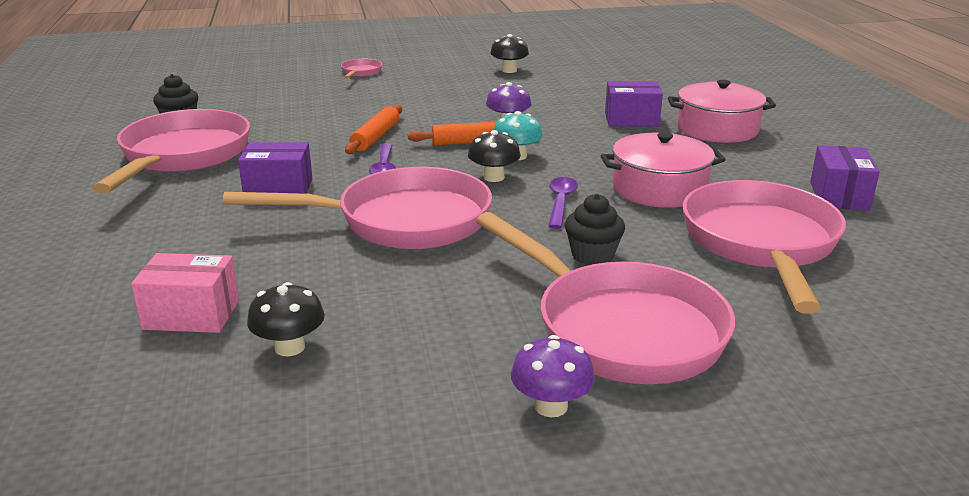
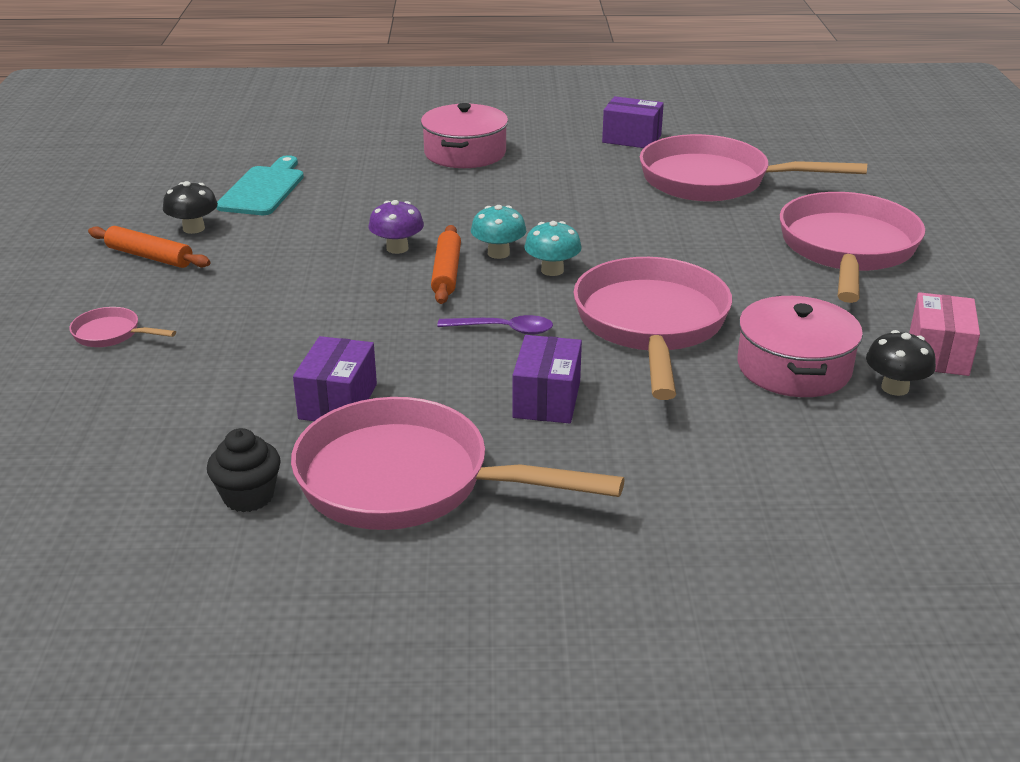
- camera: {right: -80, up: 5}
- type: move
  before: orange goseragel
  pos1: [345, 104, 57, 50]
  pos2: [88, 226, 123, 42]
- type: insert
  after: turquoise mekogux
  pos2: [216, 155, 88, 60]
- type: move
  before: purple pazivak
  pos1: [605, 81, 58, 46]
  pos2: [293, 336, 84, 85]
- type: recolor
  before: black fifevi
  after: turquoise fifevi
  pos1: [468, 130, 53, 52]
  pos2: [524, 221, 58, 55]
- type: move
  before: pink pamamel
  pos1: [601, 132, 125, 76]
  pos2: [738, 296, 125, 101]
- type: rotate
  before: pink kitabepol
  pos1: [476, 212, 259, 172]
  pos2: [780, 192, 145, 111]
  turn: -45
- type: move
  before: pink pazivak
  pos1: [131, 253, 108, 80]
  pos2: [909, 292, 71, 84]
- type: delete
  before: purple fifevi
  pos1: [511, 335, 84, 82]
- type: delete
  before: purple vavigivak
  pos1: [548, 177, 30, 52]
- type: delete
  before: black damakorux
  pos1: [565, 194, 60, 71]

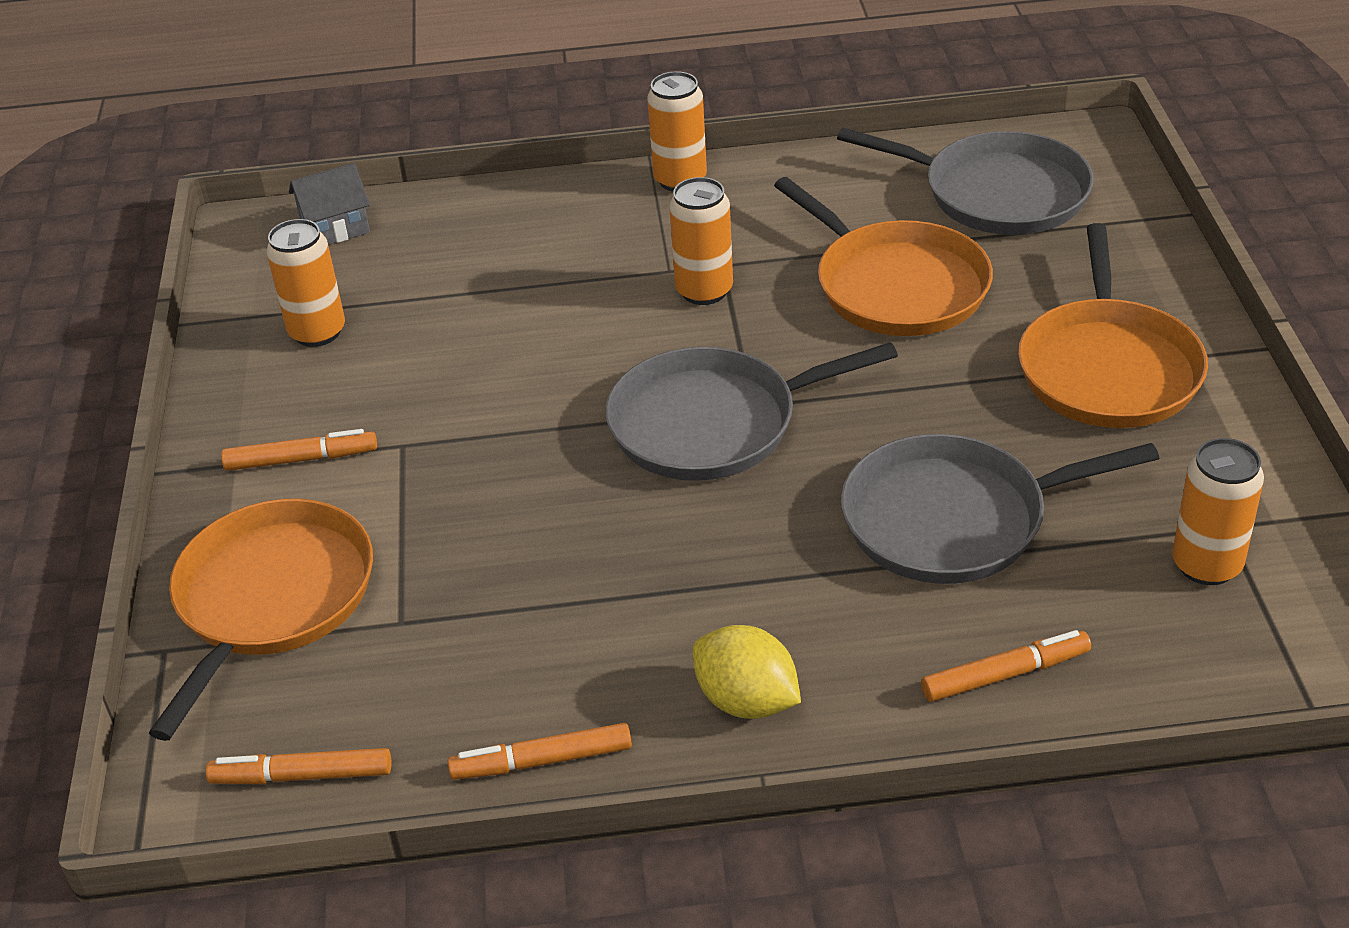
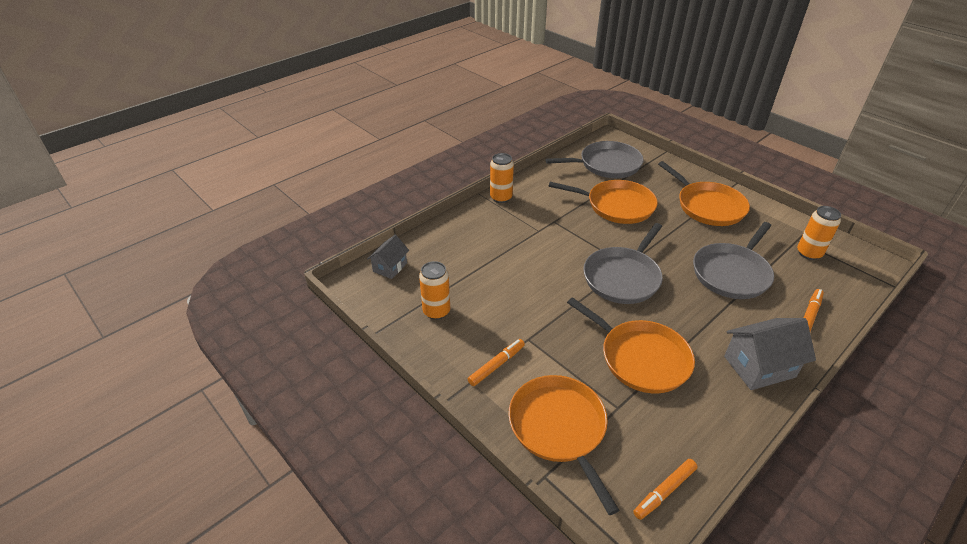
- camera: {right: -40, up: 0}
- type: insert
  after: orange kitabepol
  pos2: [567, 297, 128, 96]
- type: replace
  before: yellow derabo
  after: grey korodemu
  pos1: [693, 625, 108, 94]
  pos2: [724, 318, 92, 72]
- type: delete
  before: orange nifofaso
  pos1: [448, 723, 184, 57]
- type: delete
  before: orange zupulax
  pos1: [669, 177, 64, 128]

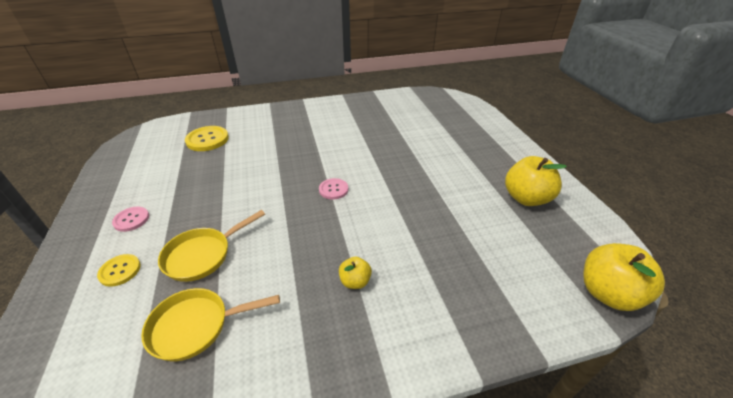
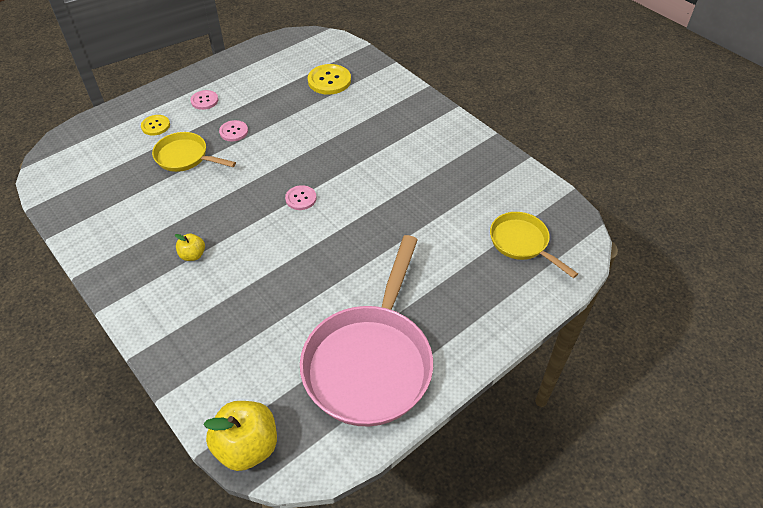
- camera: {right: 65, up: 10}
- type: insert
  after: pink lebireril
  pos2: [219, 120, 29, 21]
- type: replace
  before: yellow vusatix
  after: pink kitabepol
  pos1: [505, 156, 62, 50]
  pos2: [300, 235, 133, 191]
- type: move
  before: yellow kitabepol
  pos1: [141, 288, 139, 73]
  pos2: [490, 212, 88, 66]

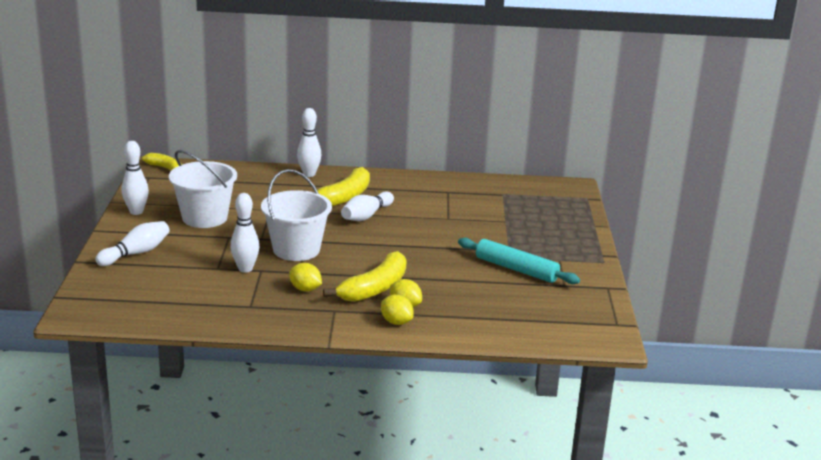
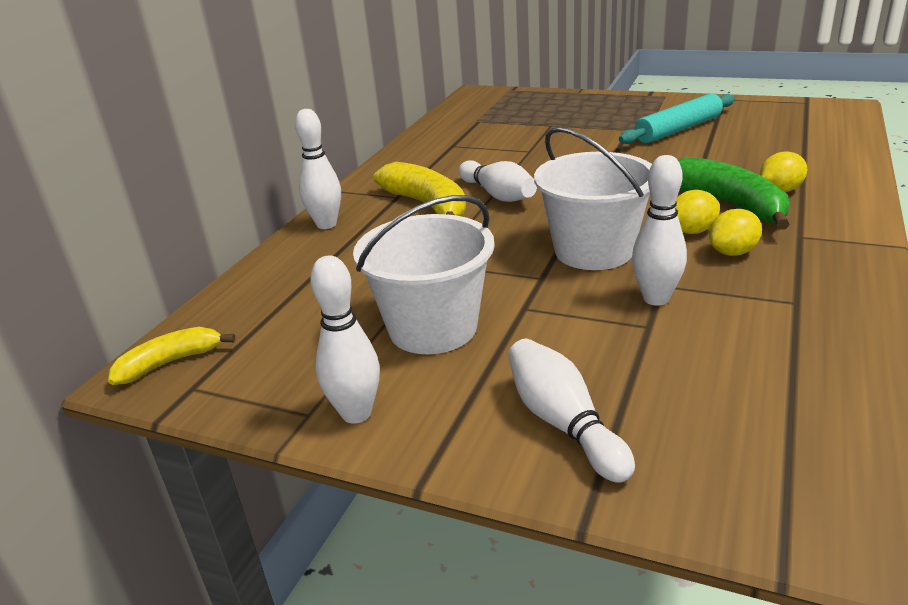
- camera: {right: -65, up: 5}
- type: move
  before: yellow derabo
  pos1: [381, 295, 33, 30]
  pos2: [675, 190, 45, 44]
- type: recolor
  before: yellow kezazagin
  after: green kezazagin
  pos1: [323, 251, 84, 51]
  pos2: [677, 157, 113, 73]

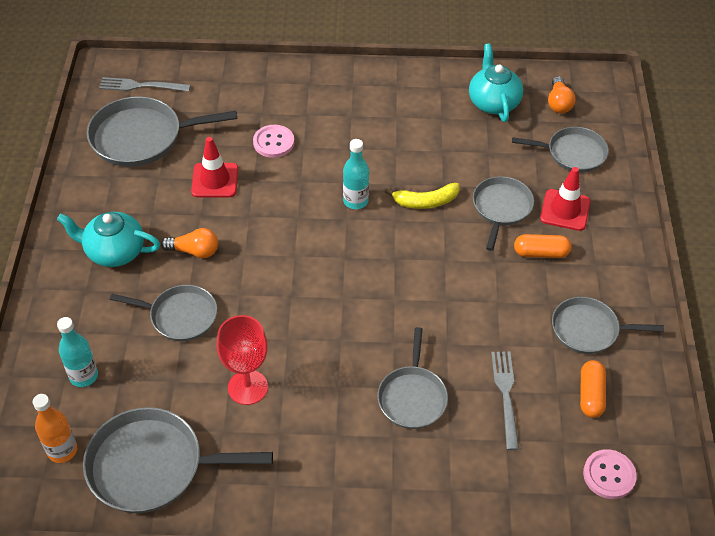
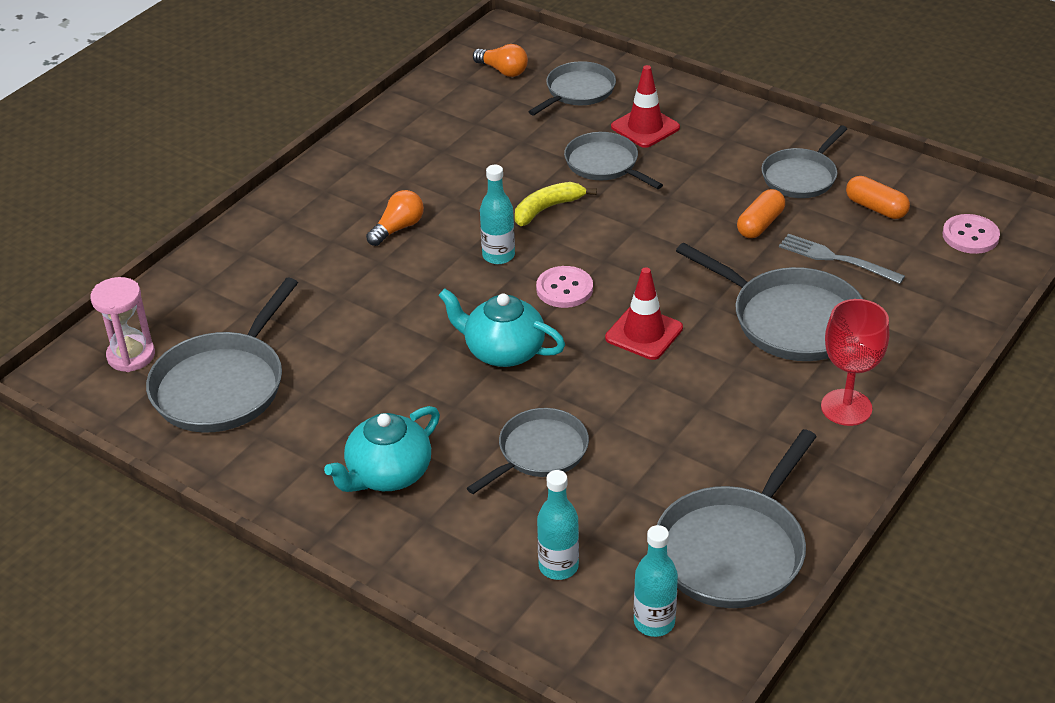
- camera: {right: -55, up: -10}
- type: replace
  before: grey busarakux
  after: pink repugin
  pos1: [99, 77, 92, 15]
  pos2: [90, 277, 65, 95]
- type: move
  before: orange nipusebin
  pos1: [161, 228, 57, 30]
  pos2: [366, 190, 58, 56]
- type: move
  before: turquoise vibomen
  pos1: [469, 43, 54, 79]
  pos2: [438, 288, 127, 79]
- type: rotate
  before: yellow kezazagin
  pos1: [385, 183, 75, 26]
  pos2: [515, 182, 82, 44]
  turn: -150
- type: move
  before: pink lebireril
  pos1: [253, 125, 41, 33]
  pos2: [536, 266, 57, 42]
- type: move
  before: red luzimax
  pos1: [191, 137, 47, 60]
  pos2: [605, 267, 78, 93]
- type: recolor
  before: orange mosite
  after: turquoise mosite
  pos1: [33, 394, 44, 69]
  pos2: [634, 525, 44, 112]
- type: resize
  before: grey kitabepol
  pos1: [378, 327, 70, 102]
  pos2: [676, 243, 187, 118]
  scale: 1.56
- type: move
  before: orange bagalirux
  pos1: [514, 234, 57, 24]
  pos2: [737, 189, 48, 49]
- type: move
  before: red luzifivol
  pos1: [217, 315, 51, 90]
  pos2: [821, 299, 68, 127]

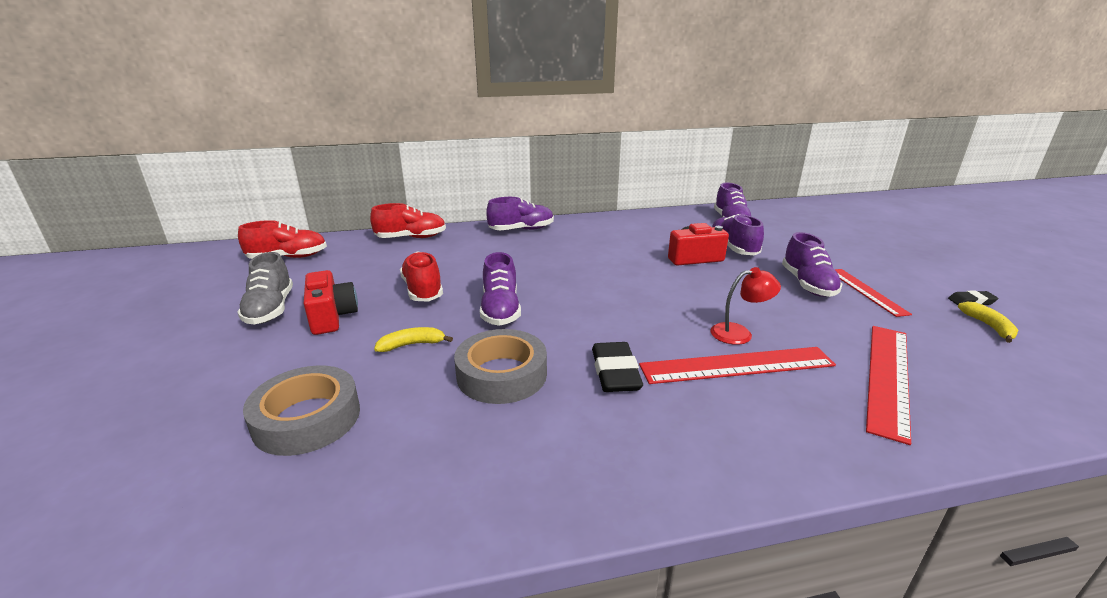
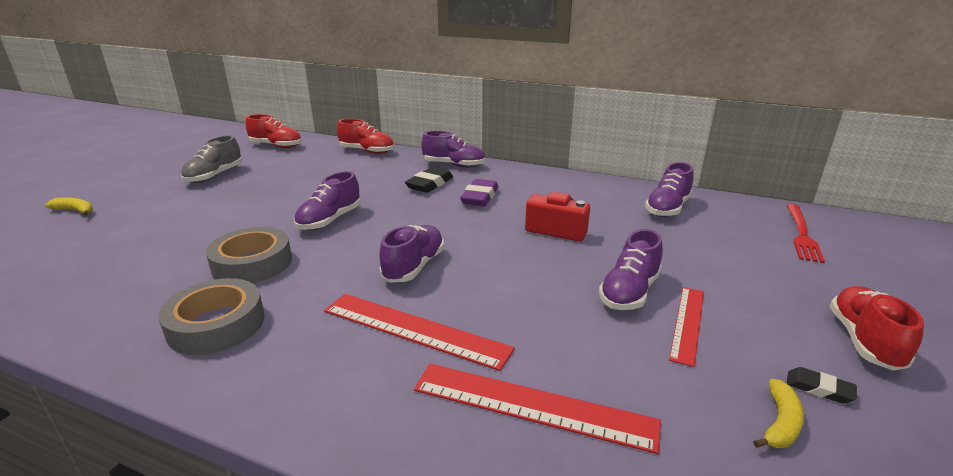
- camera: {right: 35, up: 0}
- type: move
  before: yellow kezazagin
  pos1: [374, 327, 79, 25]
  pos2: [45, 197, 48, 19]
- type: move
  before: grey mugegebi
  pos1: [243, 365, 117, 91]
  pos2: [158, 278, 106, 77]
- type: move
  before: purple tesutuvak
  pos1: [712, 214, 52, 41]
  pos2: [379, 225, 65, 57]
- type: move
  before: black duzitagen
  pos1: [592, 342, 51, 50]
  pos2: [405, 167, 48, 26]
- type: rotate
  before: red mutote
  pos1: [866, 326, 45, 119]
  pos2: [414, 364, 247, 90]
  turn: 45
- type: insert
  after: purple duzitagen
  pos2: [460, 179, 38, 27]
- type: insert
  after: red busarakux
  pos2: [787, 204, 38, 59]
- type: move
  before: red tesutuvak
  pos1: [400, 251, 43, 50]
  pos2: [830, 286, 94, 85]
- type: delete
  before: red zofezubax
  pos1: [304, 270, 54, 65]
- type: delete
  before: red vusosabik
  pos1: [710, 267, 71, 78]

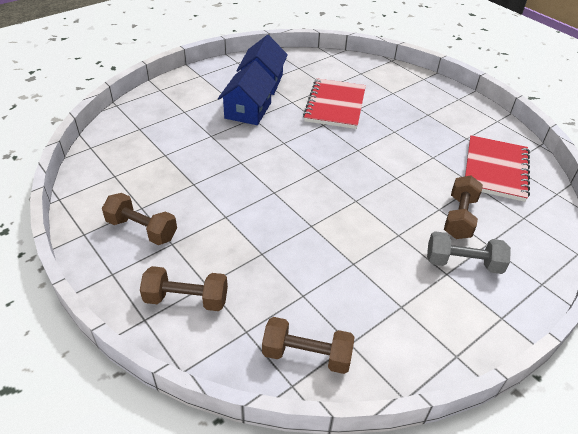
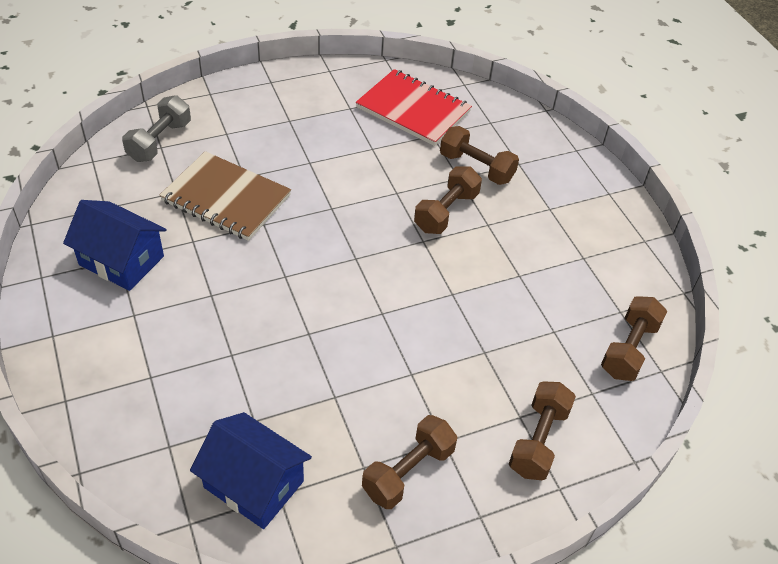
- camera: {right: -75, up: 5}
- type: move
  before: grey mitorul
  pos1: [427, 231, 84, 43]
  pos2: [122, 95, 69, 67]
- type: recolor
  before: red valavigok
  after: brown valavigok
  pos1: [303, 79, 63, 50]
  pos2: [159, 151, 132, 90]
- type: move
  before: blue korodemu
  pos1: [218, 61, 58, 64]
  pos2: [190, 412, 122, 117]
- type: insert
  after: brown mitorul
  pos2: [414, 166, 68, 68]

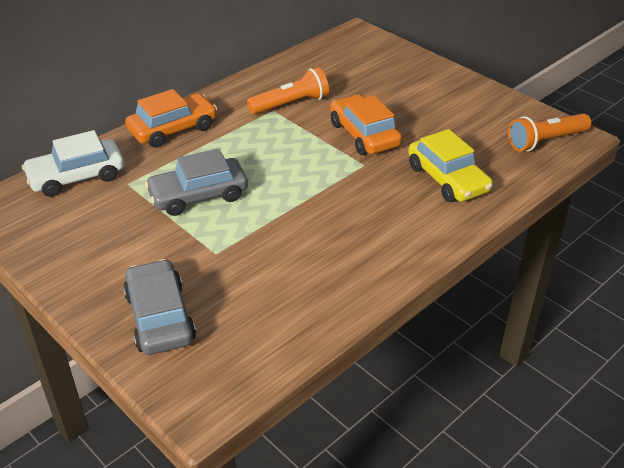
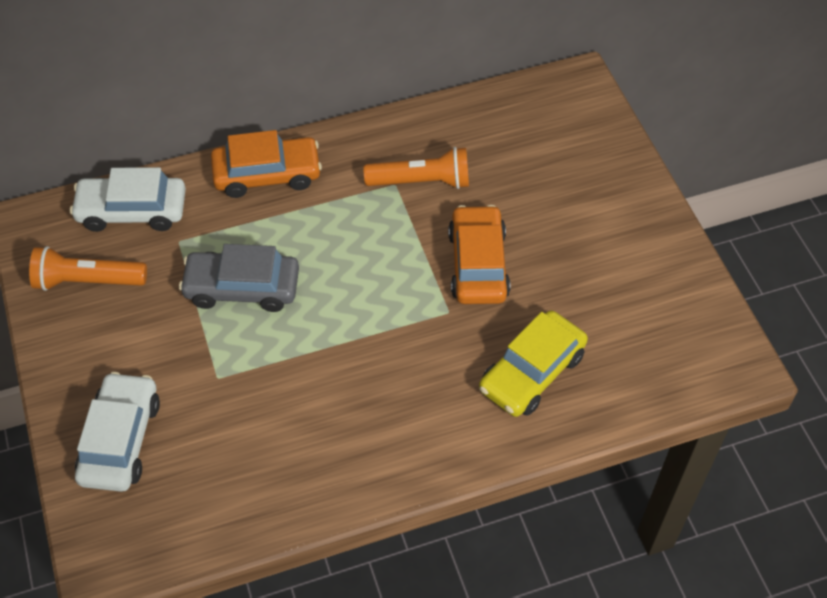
- camera: {right: 25, up: 15}
- type: move
  before: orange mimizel
  pos1: [508, 114, 83, 37]
  pos2: [29, 246, 118, 45]
- type: recolor
  before: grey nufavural
  after: white nufavural
  pos1: [123, 259, 73, 96]
  pos2: [75, 372, 85, 120]
- type: rotate
  before: yellow nufavural
  pos1: [408, 129, 85, 73]
  pos2: [479, 311, 109, 106]
  turn: 45

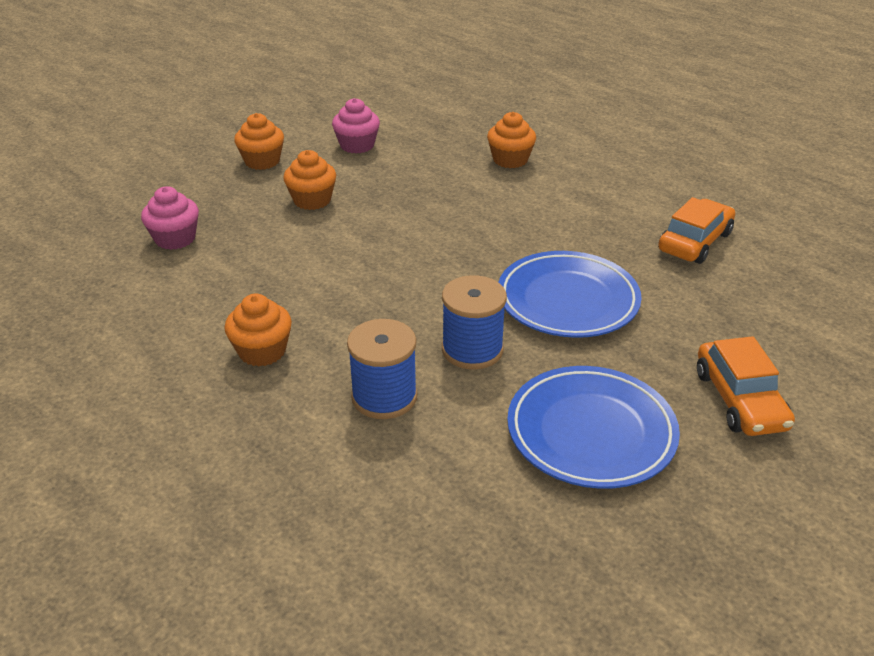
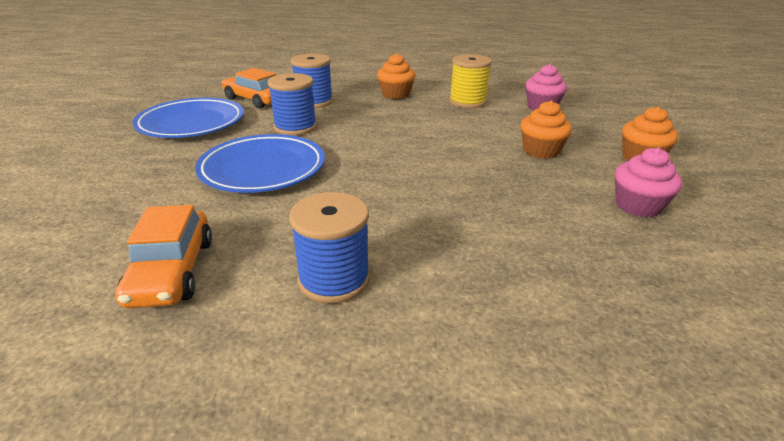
- camera: {right: 135, up: -5}
- type: move
  before: orange nufavural
  pos1: [697, 336, 98, 100]
  pos2: [222, 68, 54, 41]
- type: insert
  after: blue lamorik
  pos2: [289, 192, 81, 112]
- type: insert
  after: yellow lamorik
  pos2: [449, 54, 43, 54]
- type: delete
  before: orange damakorux
  pos1: [487, 112, 49, 56]

